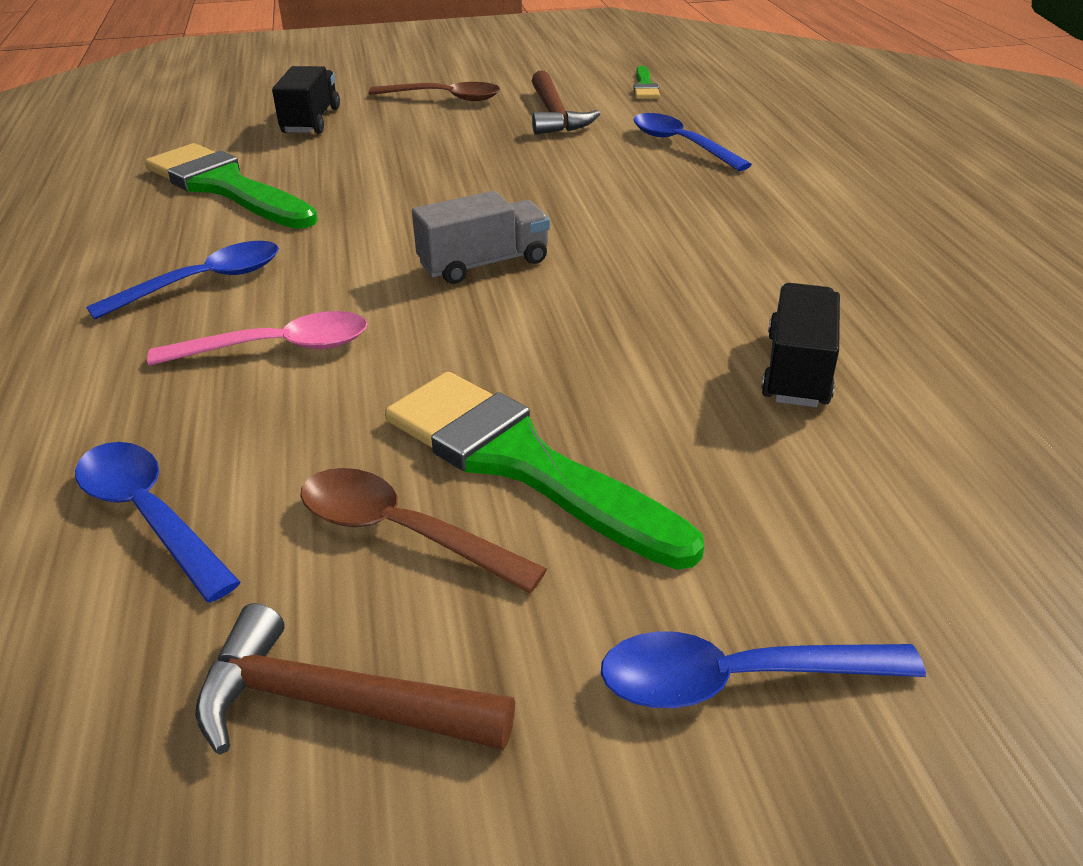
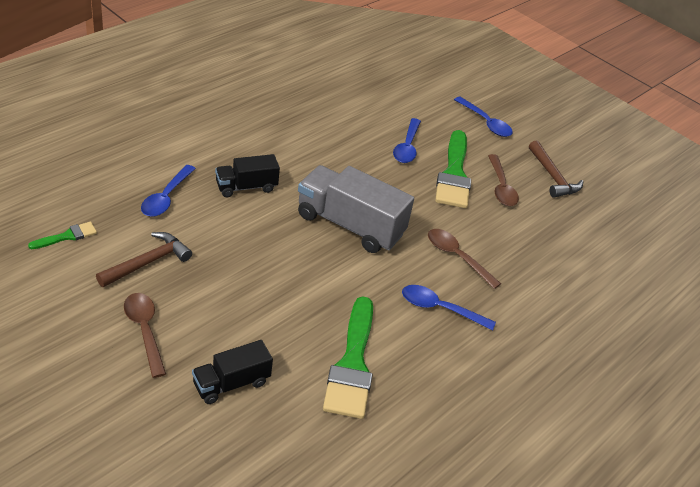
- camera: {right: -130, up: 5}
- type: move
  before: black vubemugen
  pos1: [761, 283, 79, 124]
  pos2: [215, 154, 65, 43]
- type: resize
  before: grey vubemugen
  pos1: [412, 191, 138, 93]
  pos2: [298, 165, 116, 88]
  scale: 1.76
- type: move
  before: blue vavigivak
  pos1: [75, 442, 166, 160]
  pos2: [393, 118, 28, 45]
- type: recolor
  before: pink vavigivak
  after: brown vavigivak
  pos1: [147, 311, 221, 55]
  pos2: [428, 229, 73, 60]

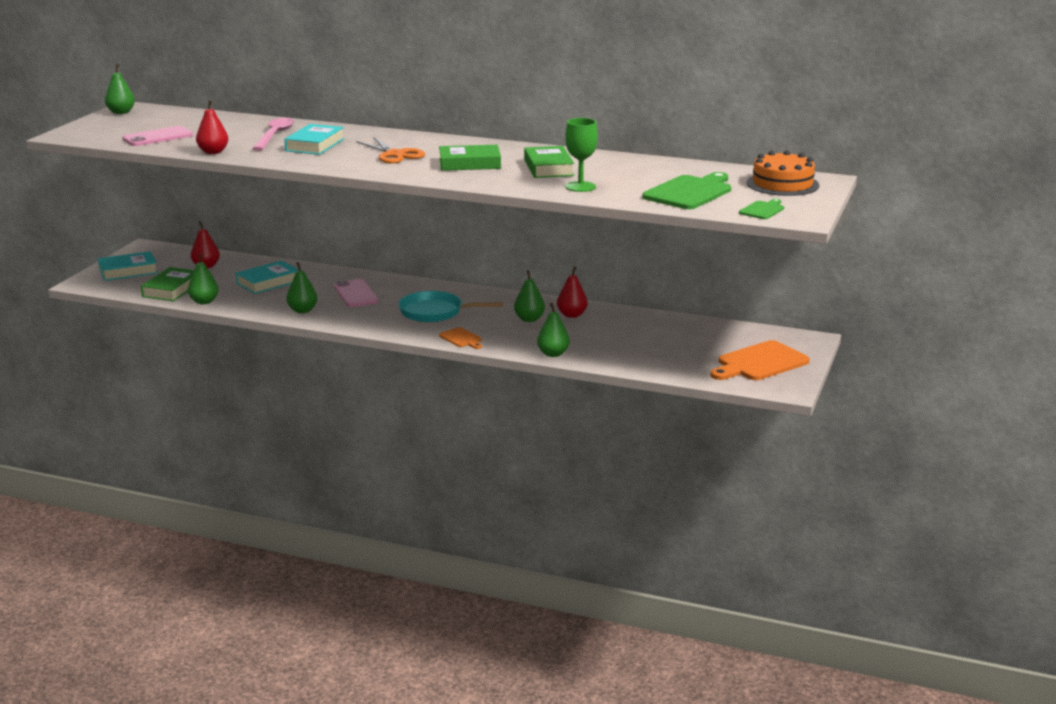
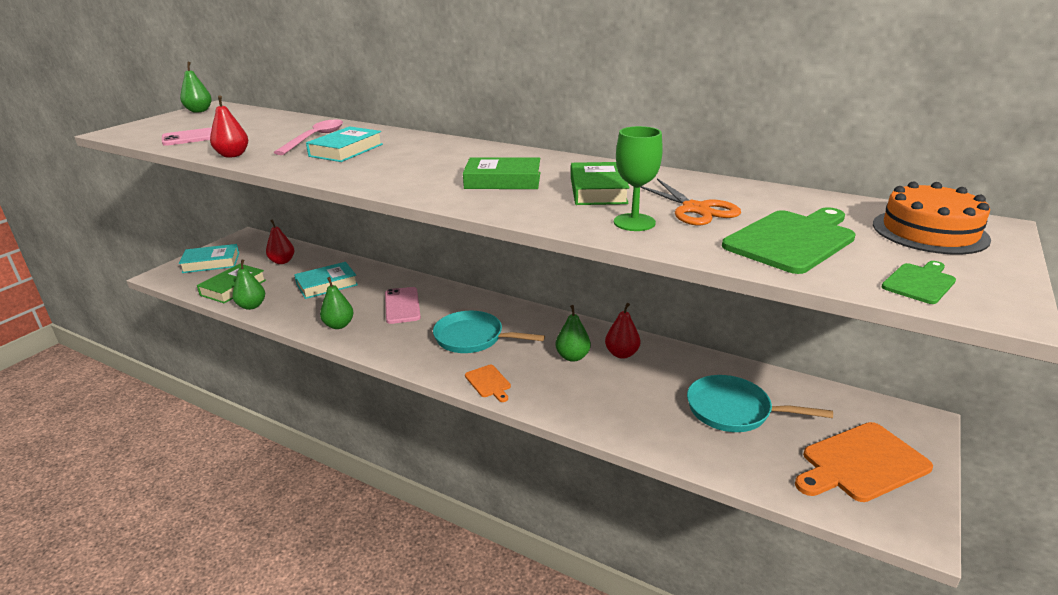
- camera: {right: 10, up: 5}
- type: move
  before: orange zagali
  pos1: [356, 137, 69, 26]
  pos2: [640, 178, 101, 47]
- type: insert
  after: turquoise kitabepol
  pos2: [687, 375, 146, 57]
- type: delete
  before: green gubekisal
  pos1: [537, 303, 33, 54]

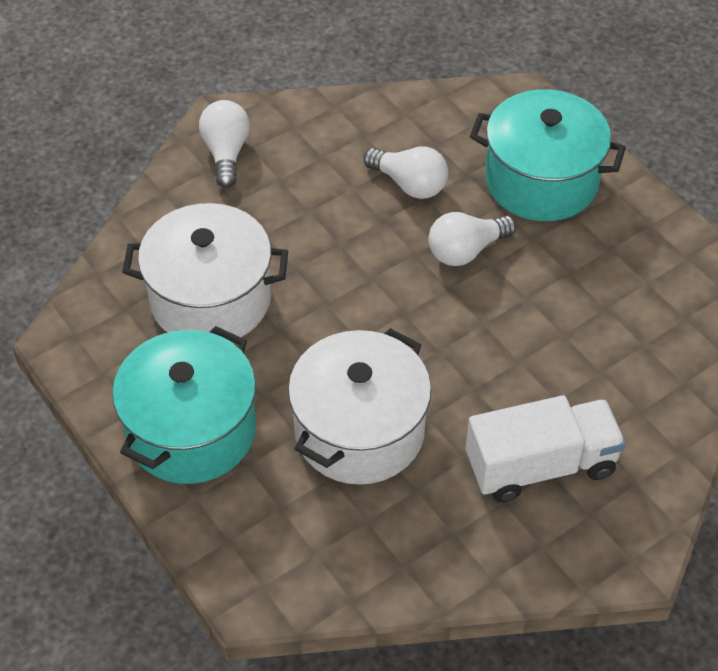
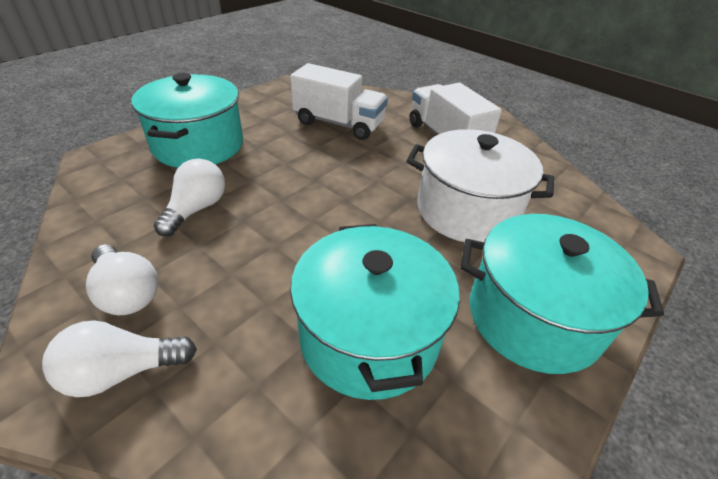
- camera: {right: -105, up: -10}
- type: move
  before: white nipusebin
  pos1: [428, 212, 88, 54]
  pos2: [86, 244, 72, 71]
- type: insert
  after: white vubemugen
  pos2: [290, 63, 98, 77]
- type: recolor
  before: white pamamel
  after: turquoise pamamel
  pos1: [122, 203, 166, 139]
  pos2: [290, 224, 170, 176]

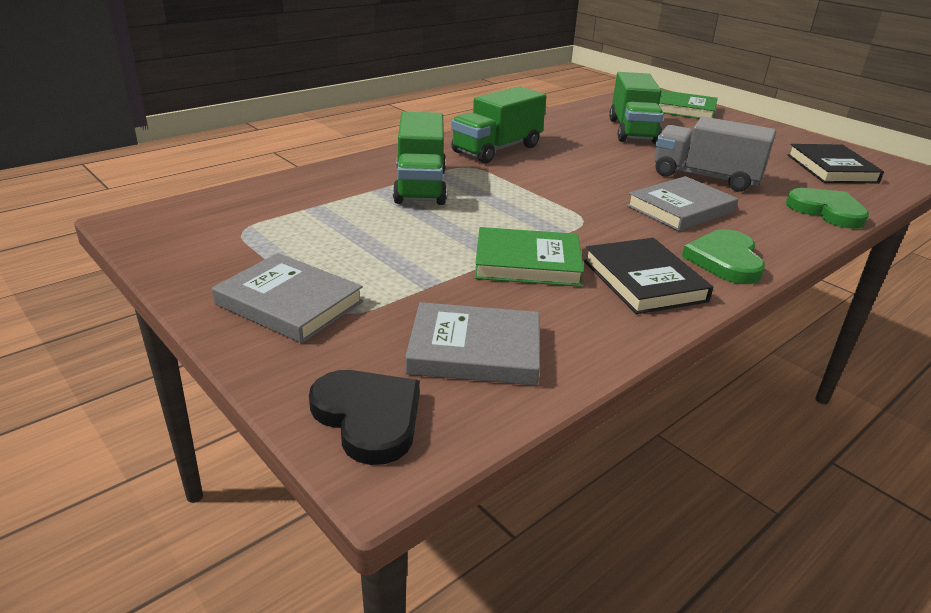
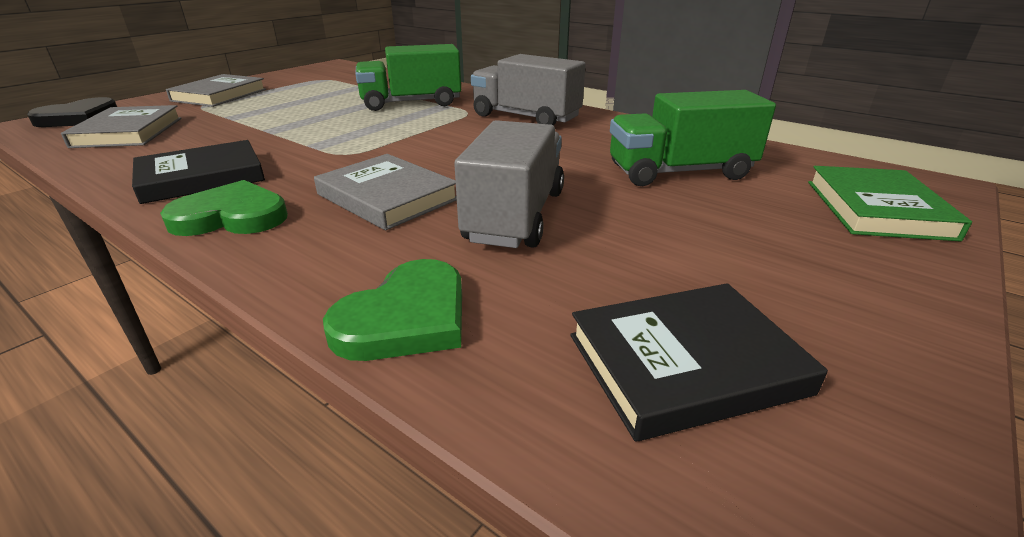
- camera: {right: 80, up: 0}
- type: recolor
  before: green vubemugen
  after: grey vubemugen
  pos1: [451, 86, 95, 77]
  pos2: [471, 54, 115, 71]
- type: delete
  before: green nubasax
  pos1: [475, 227, 109, 60]

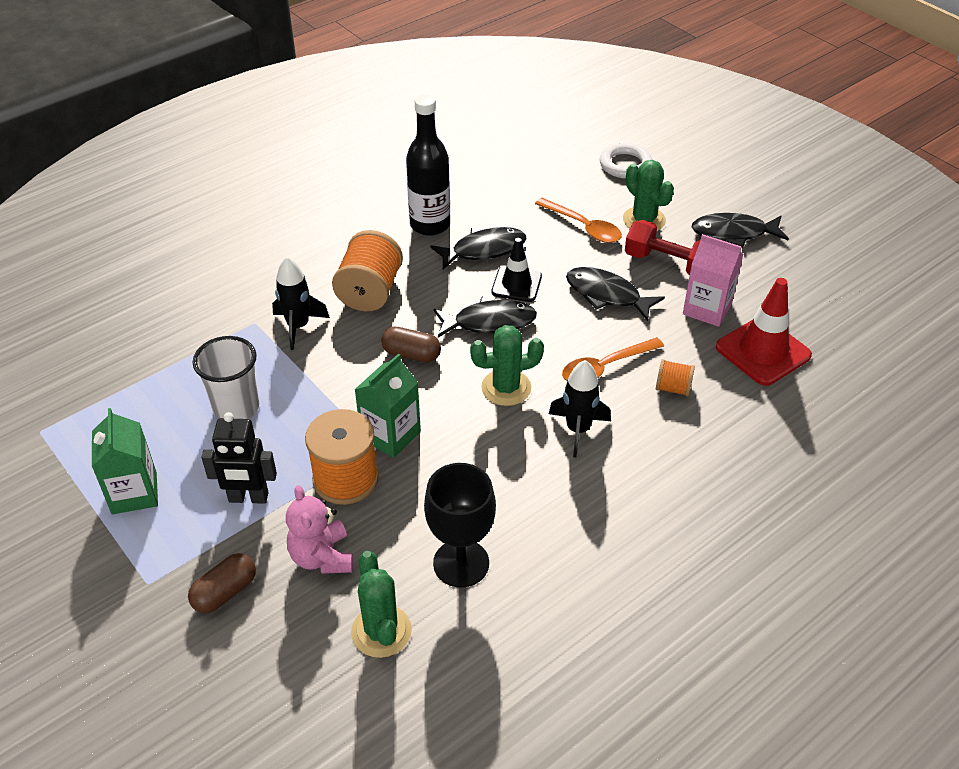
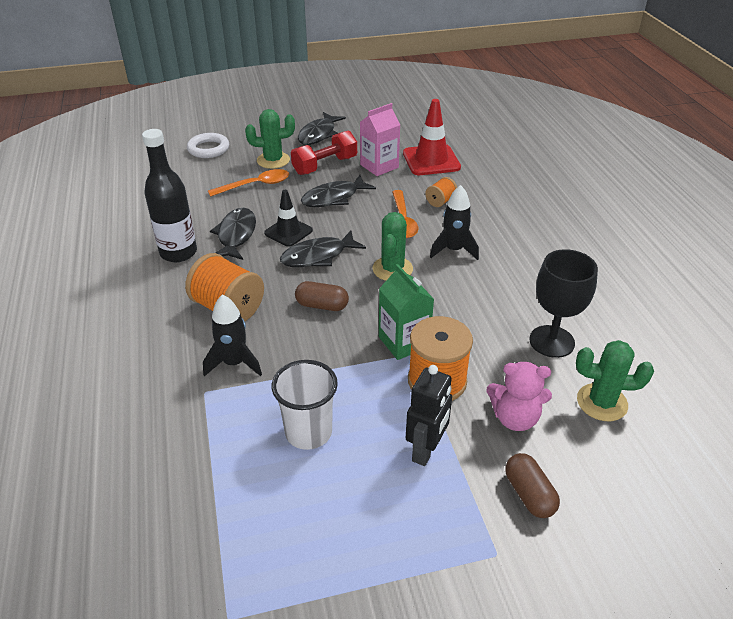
- camera: {right: -65, up: -5}
- type: rotate
  before: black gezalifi
  pos1: [434, 296, 103, 42]
  pos2: [280, 231, 86, 36]
  turn: -135
- type: rotate
  before: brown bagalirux
  pos1: [381, 327, 60, 35]
  pos2: [295, 281, 54, 30]
  turn: 60
- type: delete
  before: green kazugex
  pos1: [92, 408, 66, 106]

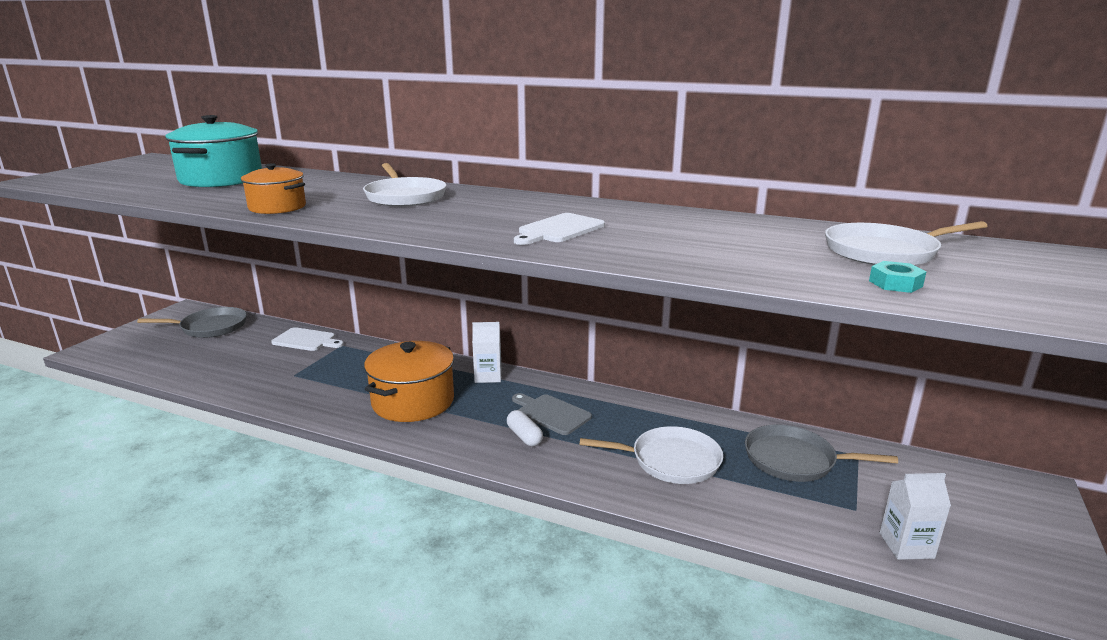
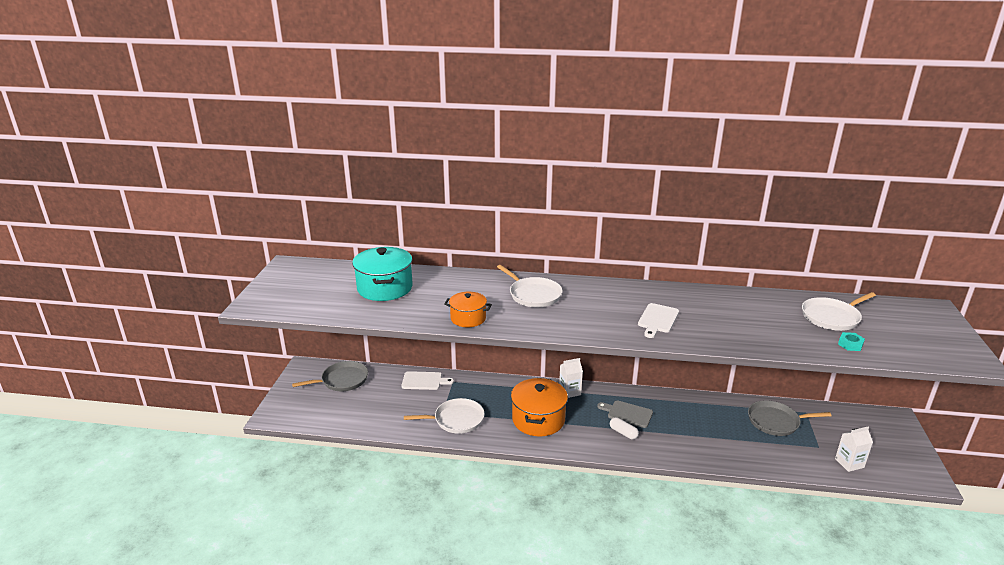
- camera: {right: -15, up: 5}
- type: move
  before: white kitabepol
  pos1: [580, 426, 143, 58]
  pos2: [404, 398, 80, 36]

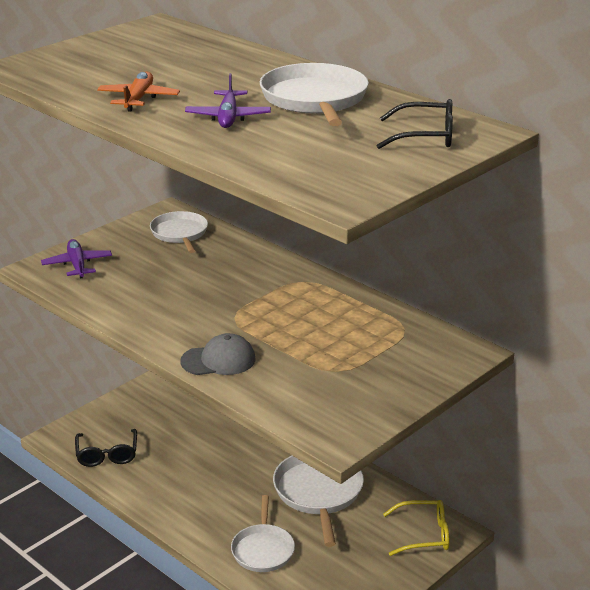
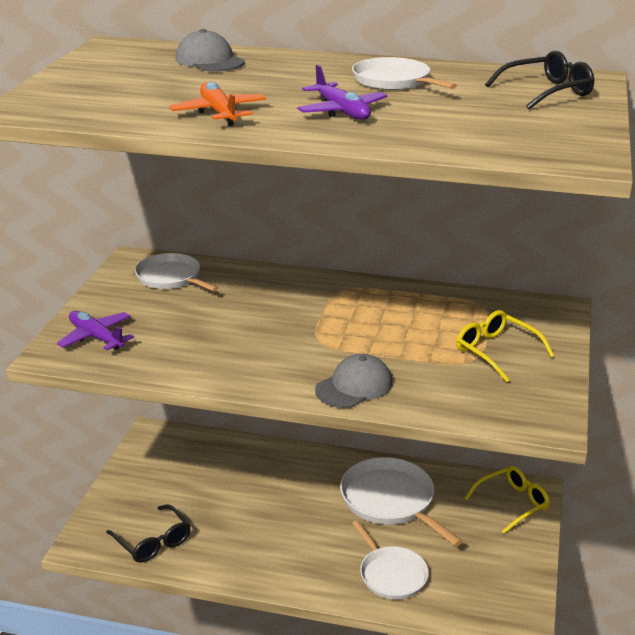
- camera: {right: -30, up: 0}
- type: insert
  after: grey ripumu
  pos2: [175, 29, 70, 42]
- type: resize
  before: white kitabepol
  pos1: [260, 63, 109, 63]
  pos2: [352, 57, 105, 33]
  scale: 0.66
- type: insert
  after: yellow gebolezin
  pos2: [456, 310, 99, 72]

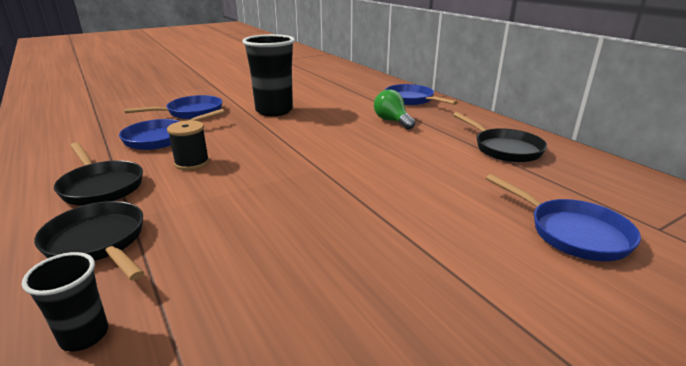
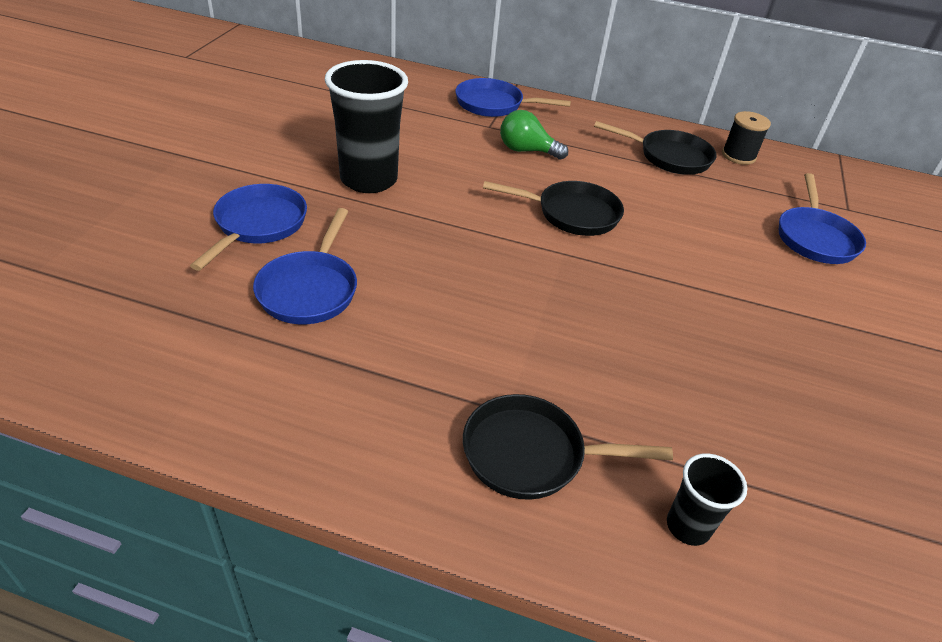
- camera: {right: -45, up: 15}
- type: move
  before: black kitabepol
  pos1: [54, 142, 89, 64]
  pos2: [483, 181, 141, 55]
- type: move
  before: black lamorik
  pos1: [167, 120, 42, 50]
  pos2: [722, 111, 49, 54]
- type: rotate
  before: blue kitabepol
  pos1: [486, 174, 155, 87]
  pos2: [779, 173, 87, 91]
  turn: 90

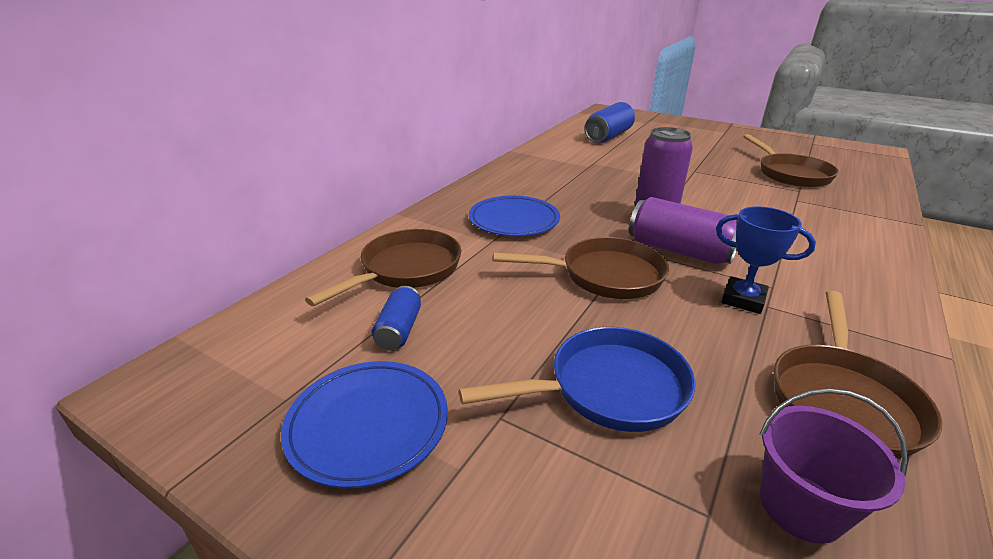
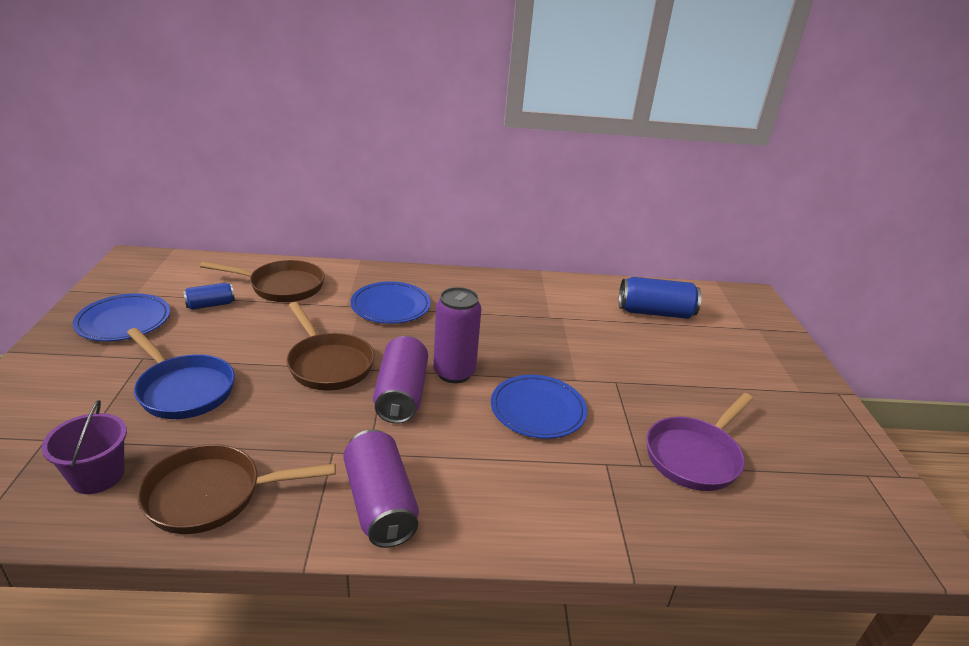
- camera: {right: 55, up: 0}
- type: insert
  after: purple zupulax
  pos2: [343, 429, 76, 119]
- type: insert
  after: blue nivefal
  pos2: [491, 375, 96, 64]
- type: recolor
  before: brown kitabepol
  after: purple kitabepol
  pos1: [743, 134, 96, 53]
  pos2: [646, 393, 107, 98]
- type: delete
  before: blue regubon
  pos1: [716, 206, 100, 108]

